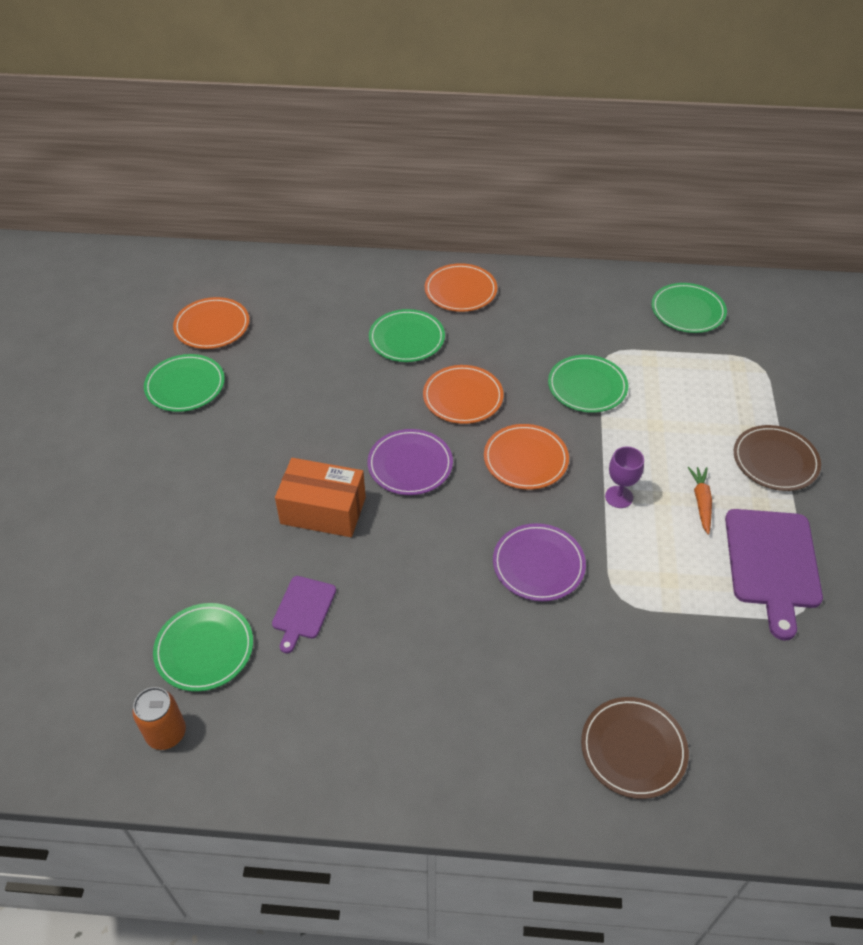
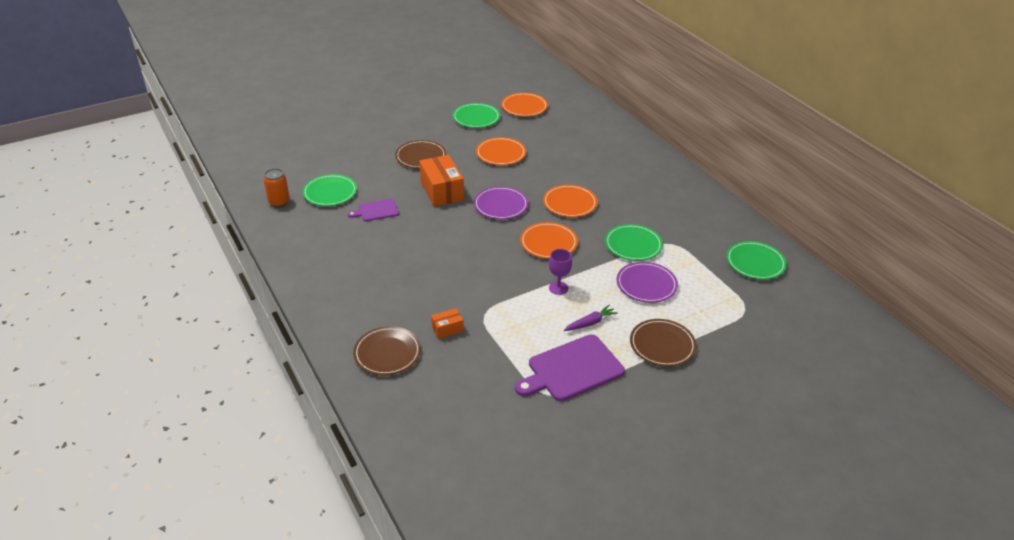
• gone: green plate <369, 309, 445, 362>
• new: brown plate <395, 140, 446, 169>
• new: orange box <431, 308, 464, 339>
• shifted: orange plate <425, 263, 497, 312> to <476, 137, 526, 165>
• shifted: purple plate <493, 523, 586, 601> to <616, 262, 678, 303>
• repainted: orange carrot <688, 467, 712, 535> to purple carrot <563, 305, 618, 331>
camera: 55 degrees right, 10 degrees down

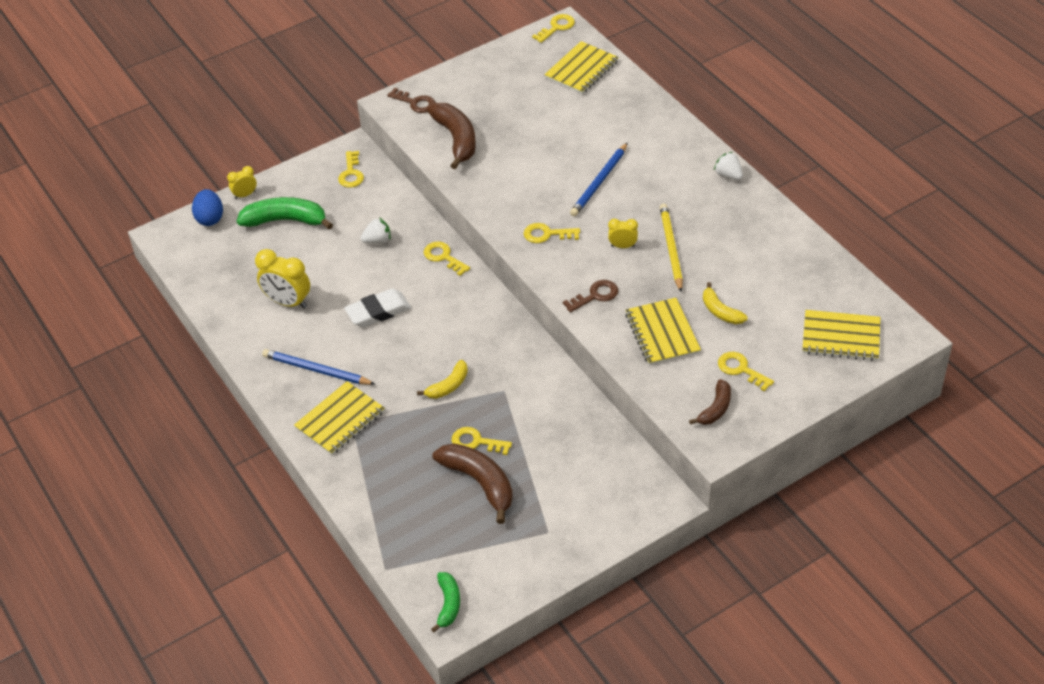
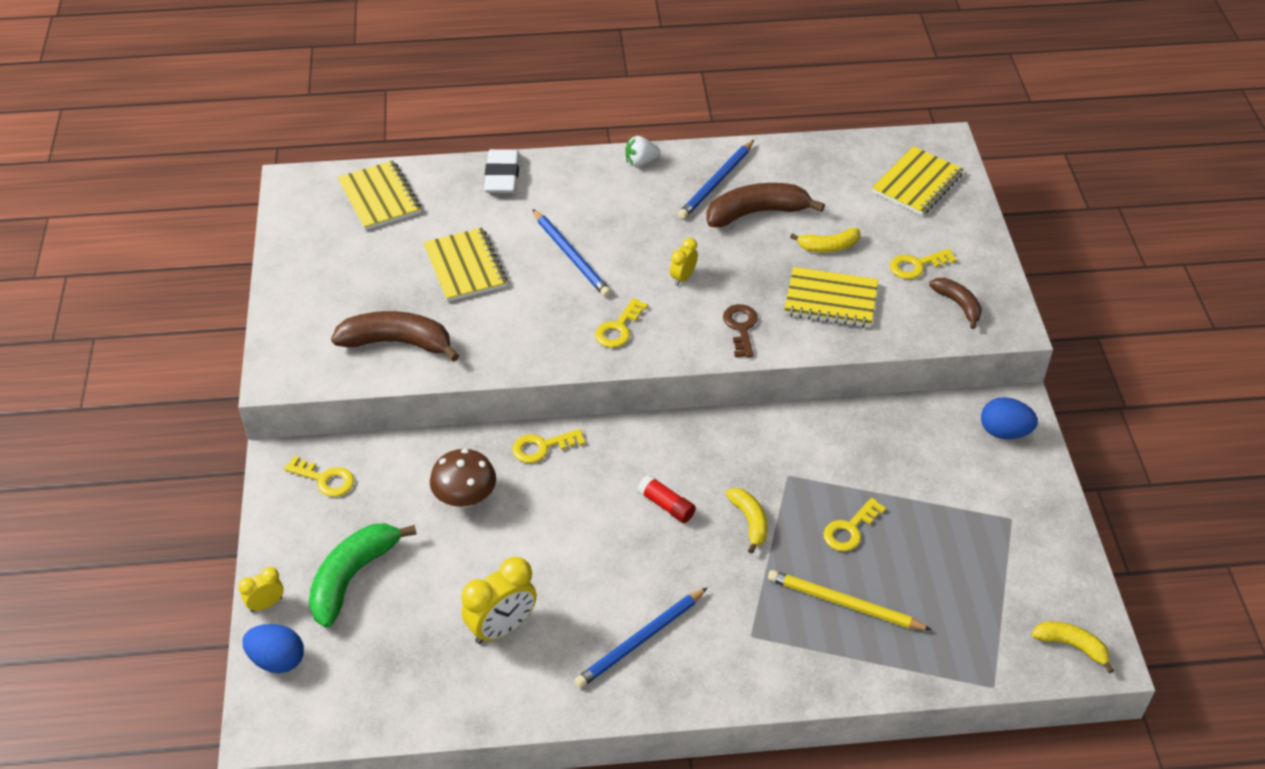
• gone: brown key <387, 88, 435, 113>
• gone: yellow key <532, 14, 575, 43>
• new: red glue stick <637, 475, 696, 523>
• new: blue pencil <678, 140, 754, 219>
• new: blue egg <981, 397, 1038, 439>
• shifted: yellow notebook <294, 381, 384, 455> to <423, 228, 507, 302>
• shifted: white eraser <344, 288, 411, 327> to <484, 149, 519, 193>
• shifted: brown banana <433, 443, 513, 524> to <706, 183, 825, 227>
• shifted: yellow pencil <660, 204, 683, 292> to <768, 570, 932, 630>
• swapped: white strawberry <361, 217, 391, 244> to brown mushroom <430, 449, 496, 508>
• repainted: green banana <431, 572, 460, 632> to yellow banana <1032, 621, 1114, 673>
• rotated: yellow clock <227, 166, 257, 199> = <238, 567, 284, 612> 60 degrees clockwise
camera: 65 degrees left, 0 degrees up

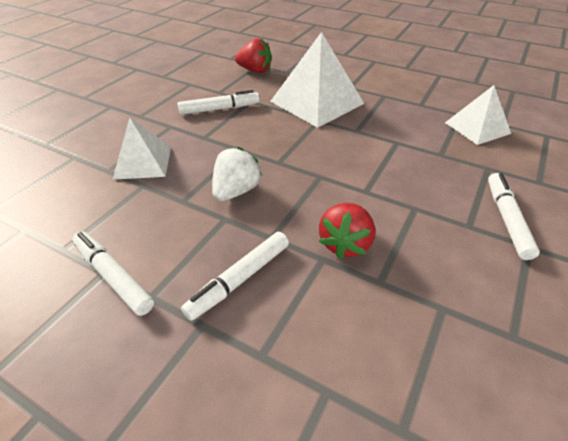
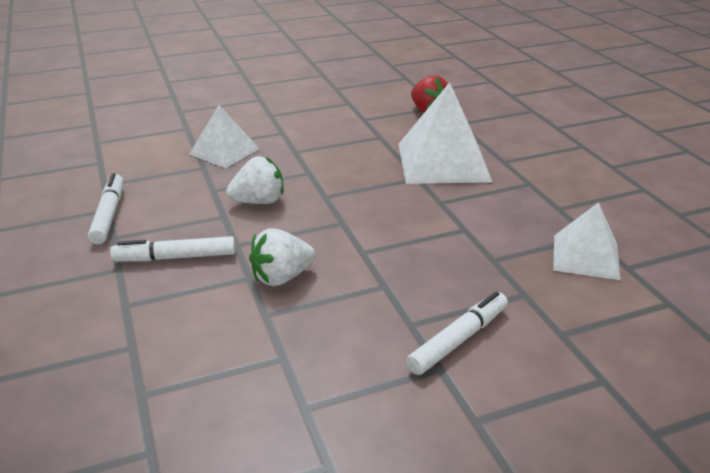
• gone: white marker <178, 90, 260, 115>
• repainted: red strawberry <319, 203, 375, 259> to white strawberry <249, 228, 315, 286>
camera: 40 degrees right, 10 degrees down

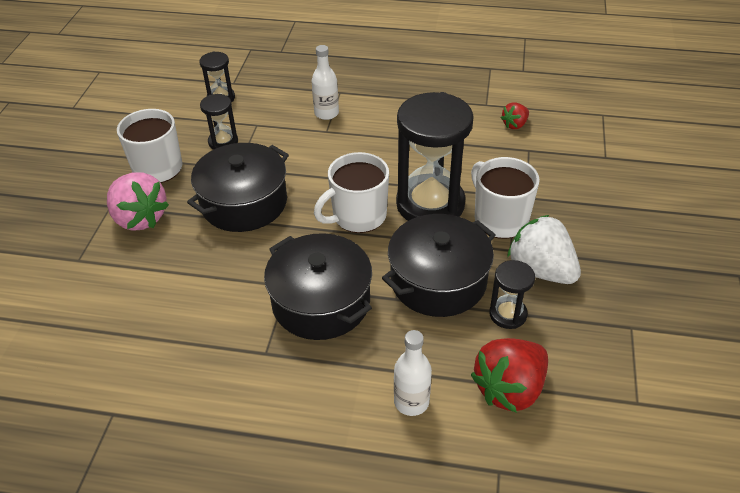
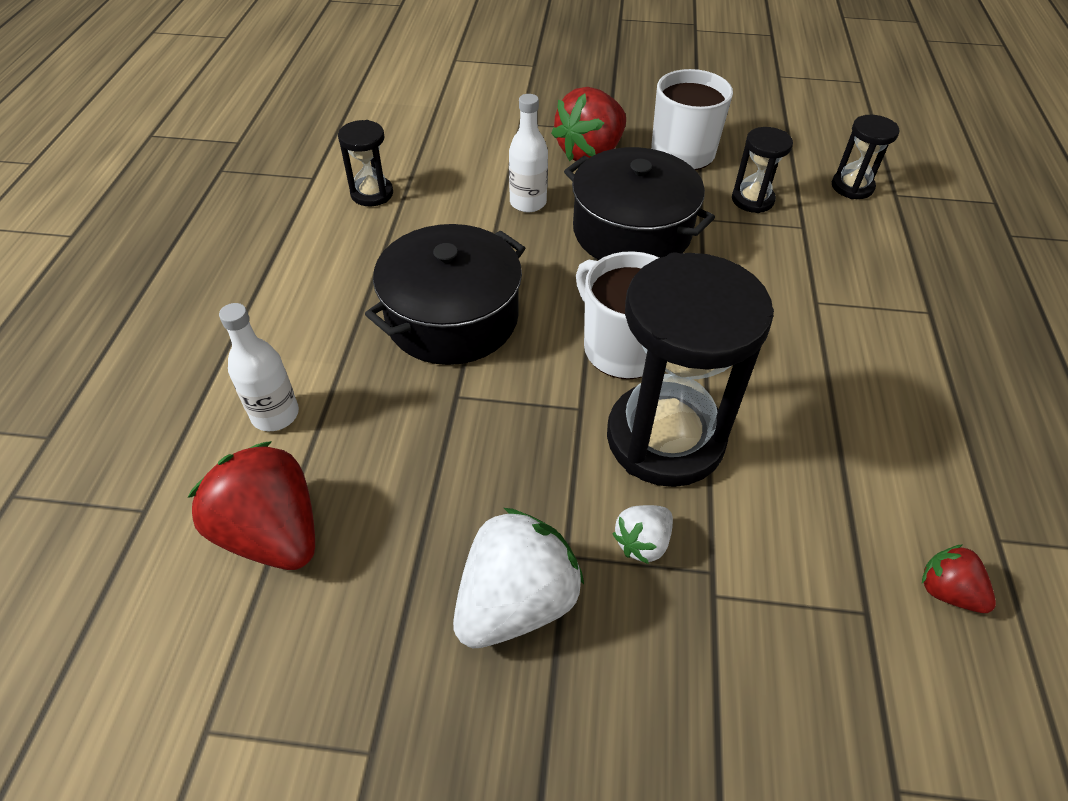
• gone: black pot <382, 214, 496, 317>
• shifted: white bottle <312, 45, 339, 120> to <509, 94, 548, 212>
• shifted: black hourglass <489, 260, 535, 329> to <338, 120, 393, 206>
• swapped: white mug <471, 157, 540, 239> to white strawberry <613, 505, 673, 564>
• repainted: pink strawberry <107, 172, 169, 231> to red strawberry <551, 87, 626, 161>
camera: 85 degrees right, 5 degrees up

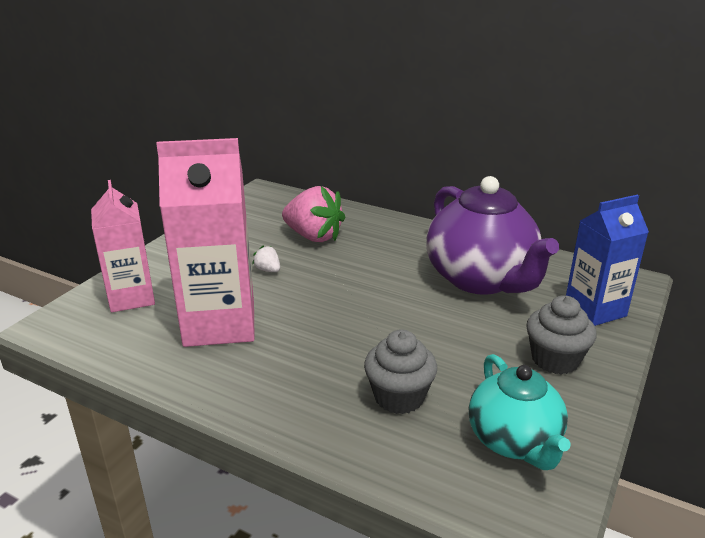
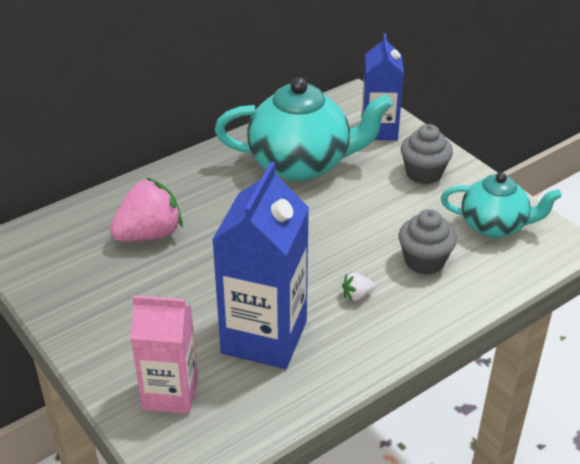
• shifted: white strawberry <252, 245, 280, 272> to <342, 273, 375, 301>
• repainted: pink carton <156, 138, 255, 347> to blue carton <212, 162, 309, 369>
• repainted: purple teapot <426, 176, 559, 295> to turquoise teapot <215, 78, 393, 181>
camera: 65 degrees left, 10 degrees up

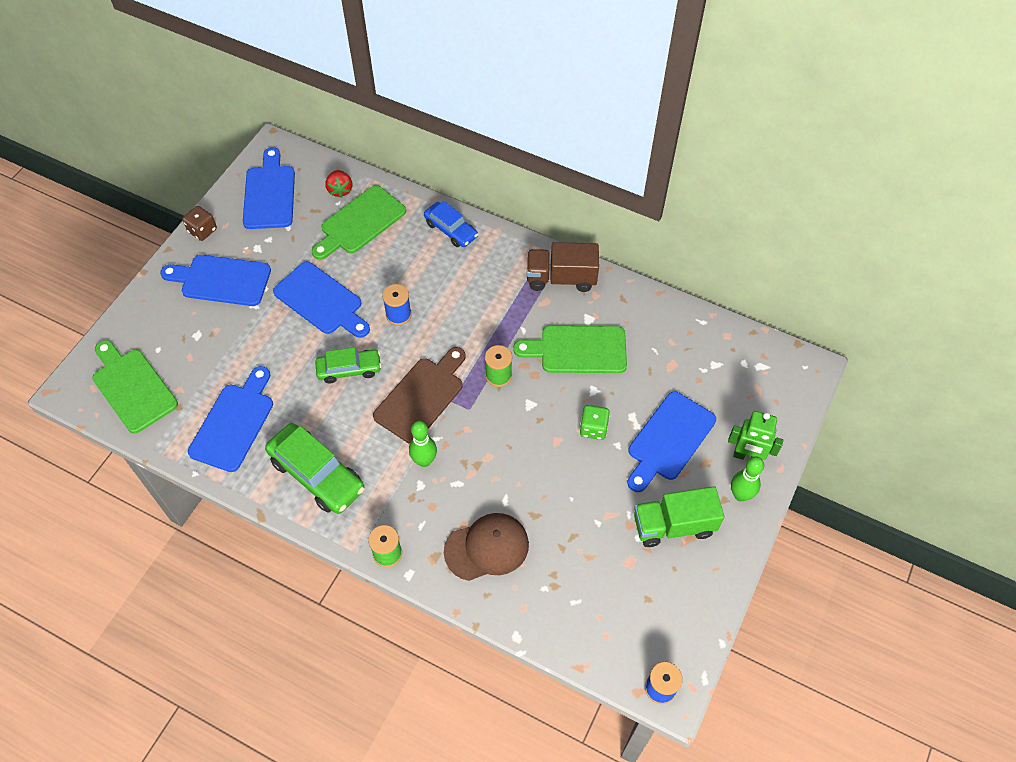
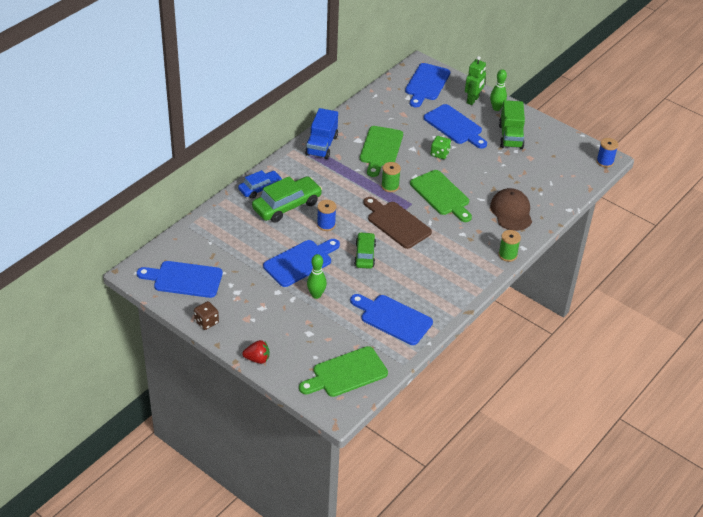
• shifted: blue cutting board <160, 255, 271, 306> to <405, 63, 450, 107>
• shifted: green car <265, 423, 365, 514> to <252, 176, 322, 223>
• shifted: green cutting board <311, 185, 406, 260> to <410, 170, 472, 222>
• shifted: red strawberry <325, 170, 352, 198> to <242, 340, 269, 364>
• shifted: green bowling pin <409, 421, 437, 467> to <307, 254, 327, 299>
• repainted: brown truck <527, 242, 599, 292> to blue truck <305, 108, 338, 159>
camera: 80 degrees left, 15 degrees down

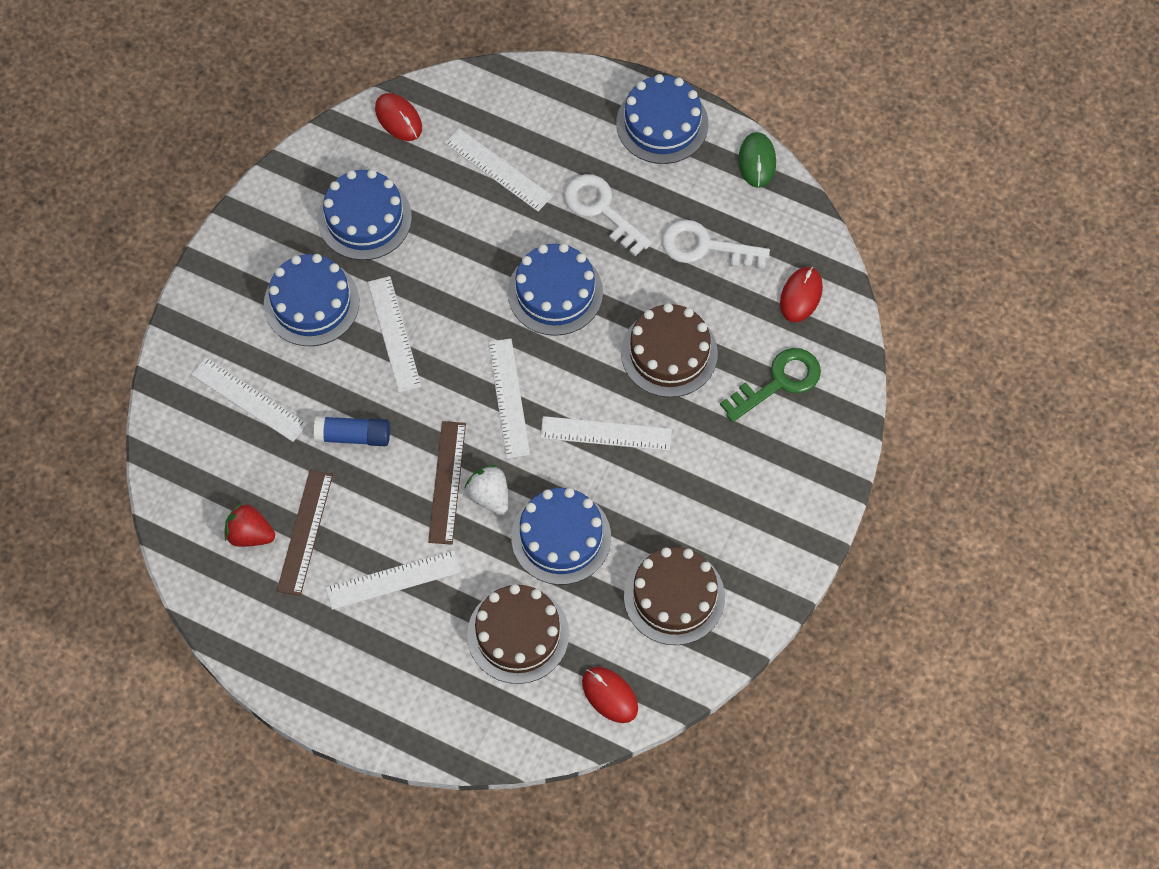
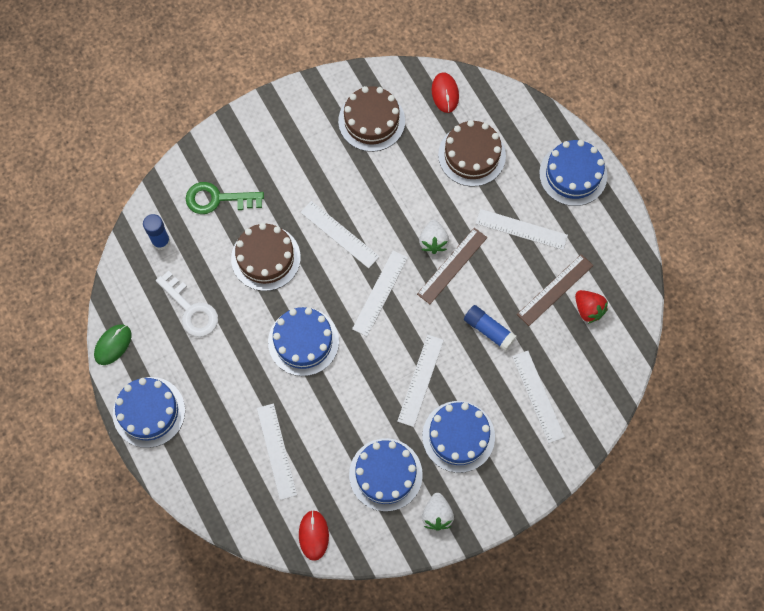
• gone: white key <564, 174, 652, 256>
• new: white strawberry <422, 493, 454, 531>
• shifted: blue cake <511, 488, 611, 585> to <539, 140, 607, 206>
• swapped: red mouse <780, 267, 823, 322> to blue glue stick <143, 214, 170, 250>
camera: 145 degrees left, 5 degrees up

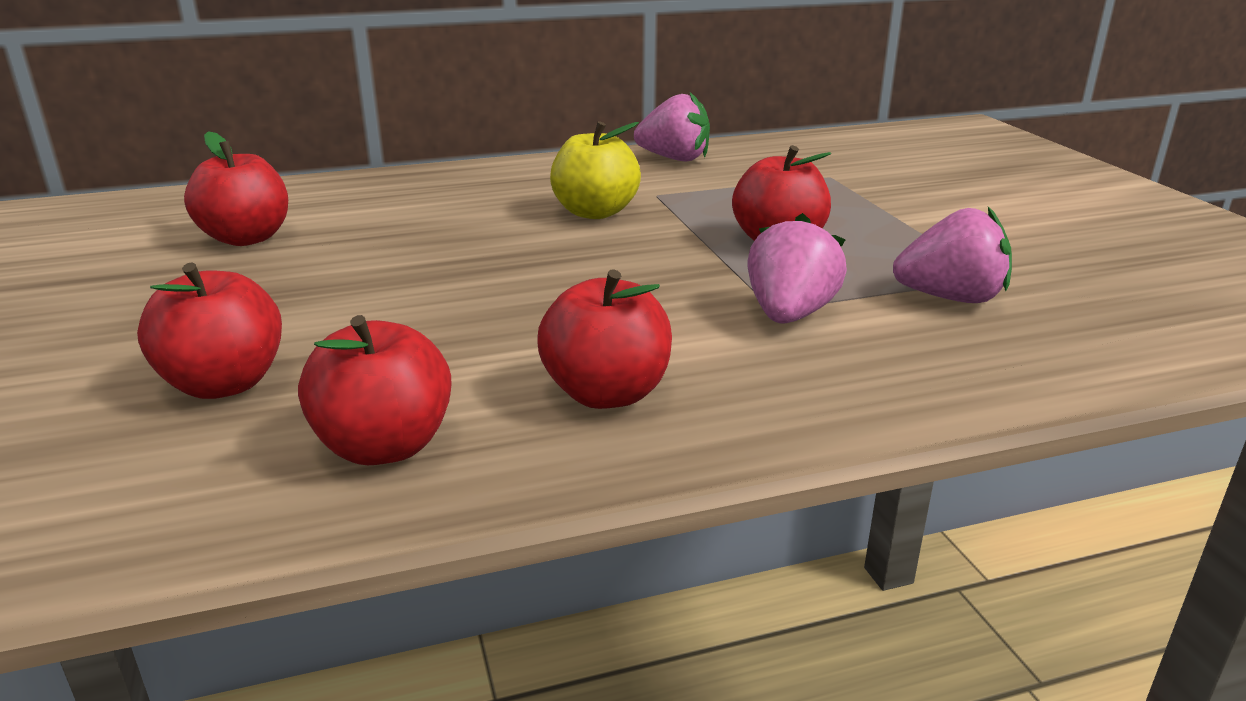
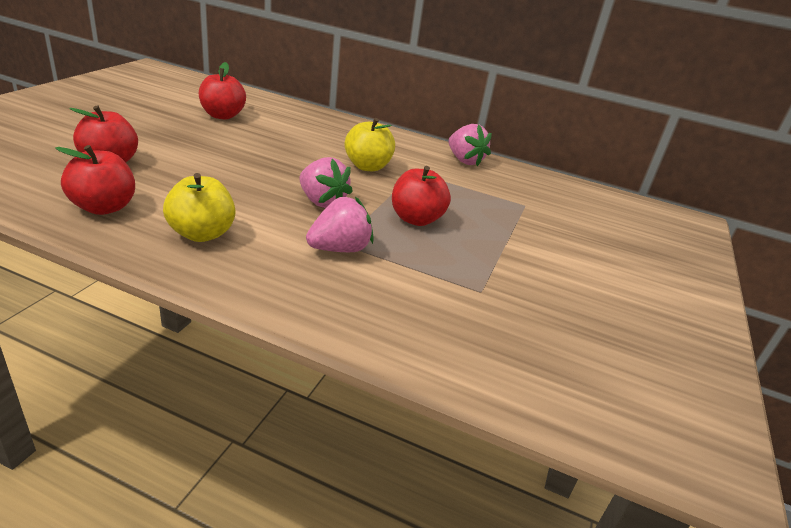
• shifted: pink strawberry <893, 207, 1012, 303> to <299, 157, 353, 208>
• repainted: red apple <538, 269, 672, 409> to yellow apple <163, 173, 235, 242>
camera: 35 degrees right, 5 degrees up

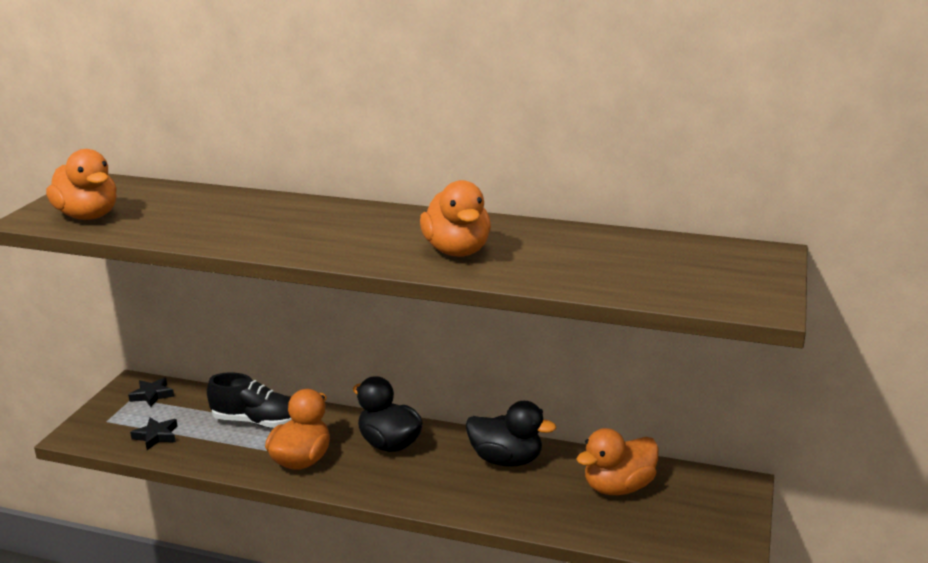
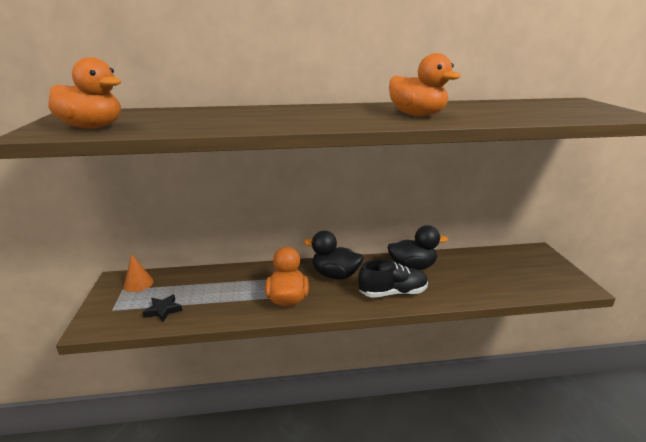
• gone: orange duck <577, 428, 659, 495>
• shifted: black shoe <207, 372, 292, 428> to <358, 259, 428, 298>
• swapped: black star <128, 377, 174, 407> to orange cone <124, 254, 153, 292>
camera: 25 degrees left, 0 degrees up

